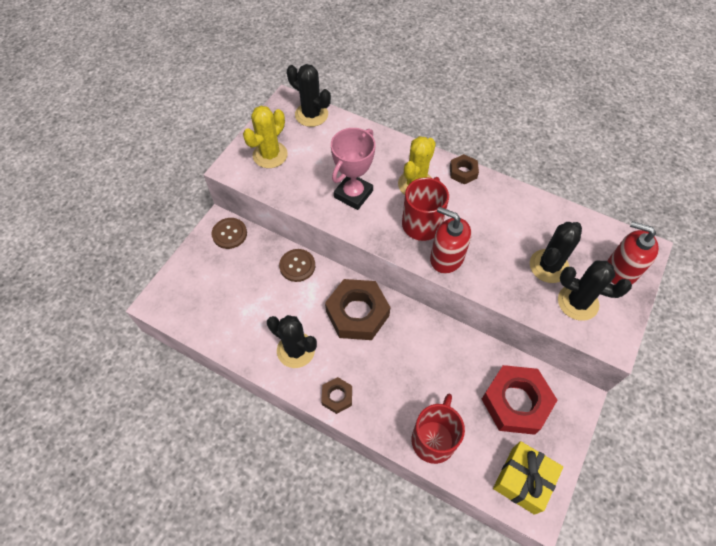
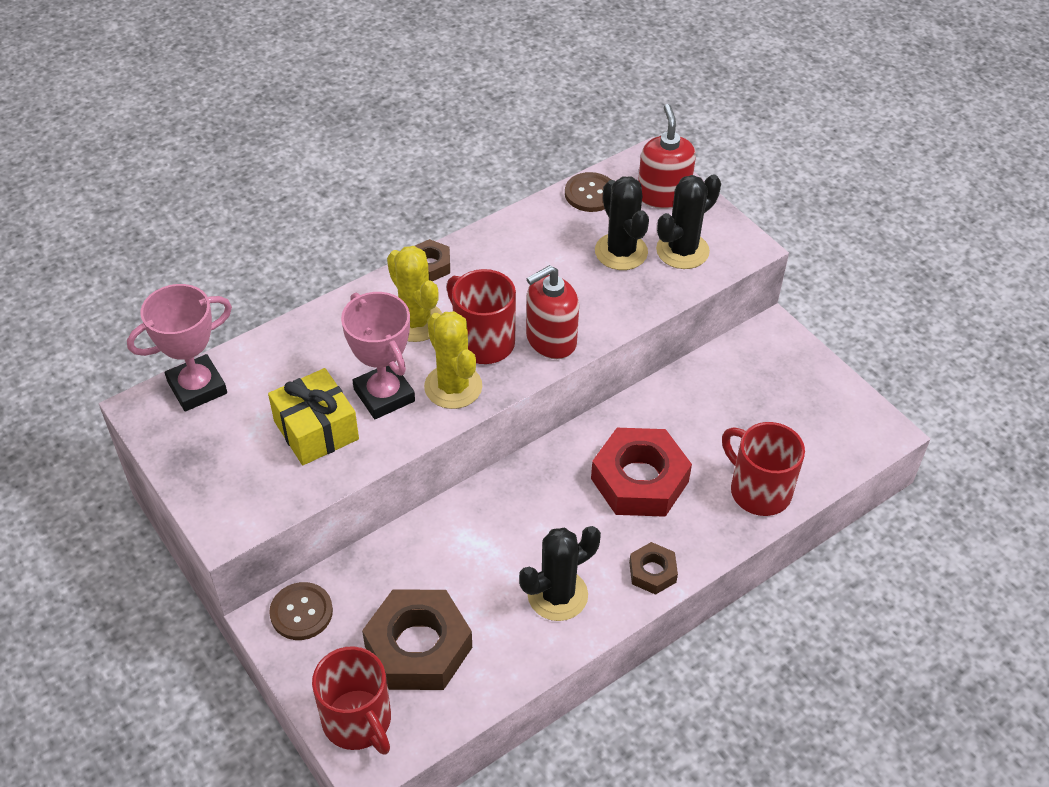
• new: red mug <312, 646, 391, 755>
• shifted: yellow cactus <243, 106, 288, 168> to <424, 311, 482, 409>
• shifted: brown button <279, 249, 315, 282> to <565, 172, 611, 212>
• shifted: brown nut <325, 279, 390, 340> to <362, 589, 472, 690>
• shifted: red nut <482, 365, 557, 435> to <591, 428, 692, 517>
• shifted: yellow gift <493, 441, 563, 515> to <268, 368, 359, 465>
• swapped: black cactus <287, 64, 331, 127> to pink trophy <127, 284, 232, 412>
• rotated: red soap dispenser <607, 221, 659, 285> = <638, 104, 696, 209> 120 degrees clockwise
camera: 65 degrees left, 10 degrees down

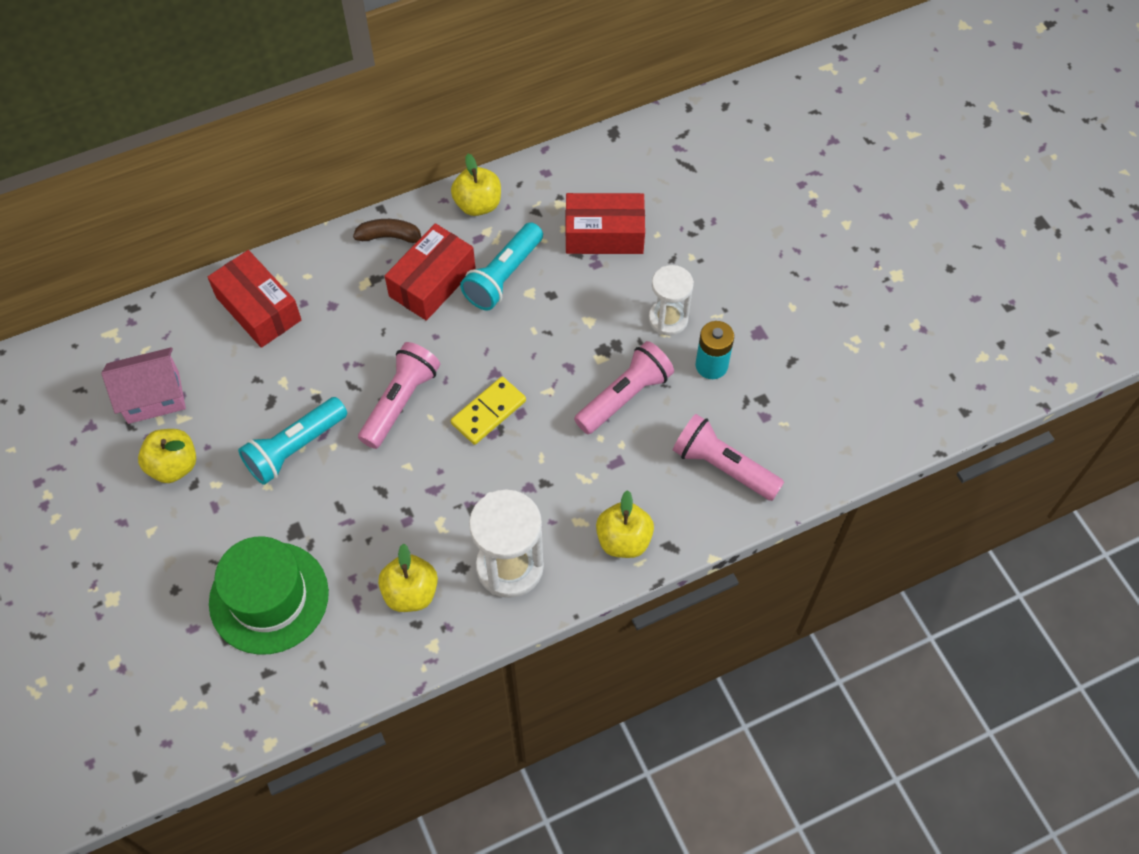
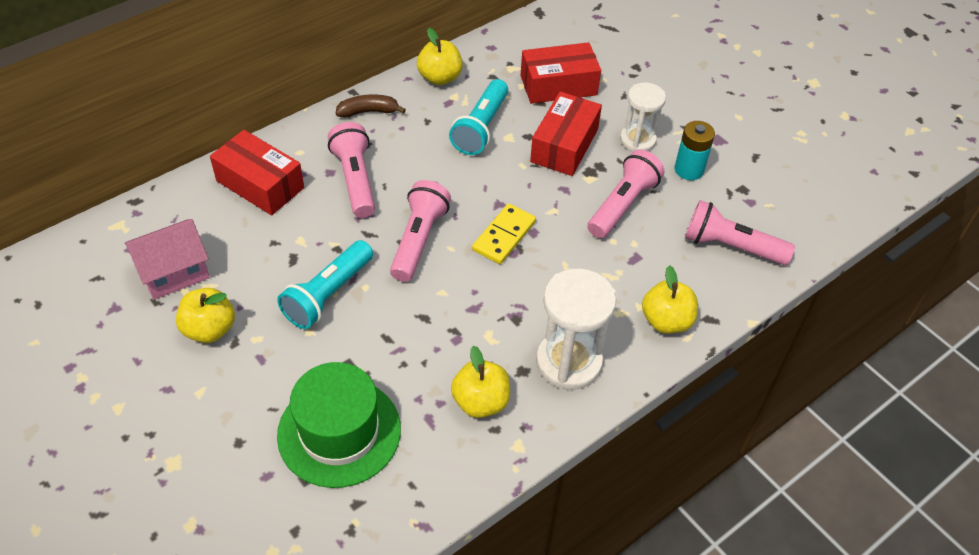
• new: pink flashlight <328, 122, 375, 218>
• shifted: red box <385, 223, 476, 321> to <530, 92, 602, 176>
camera: 15 degrees left, 10 degrees down

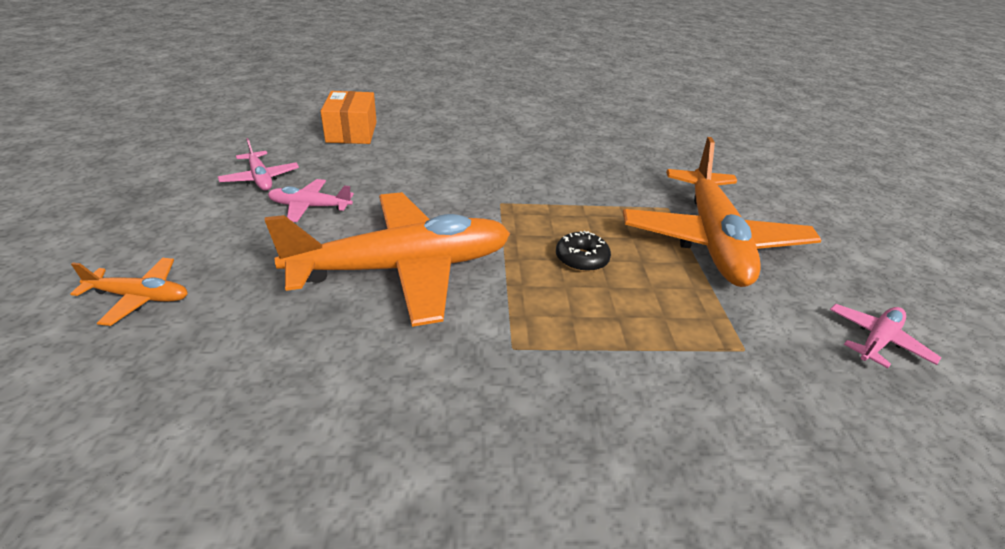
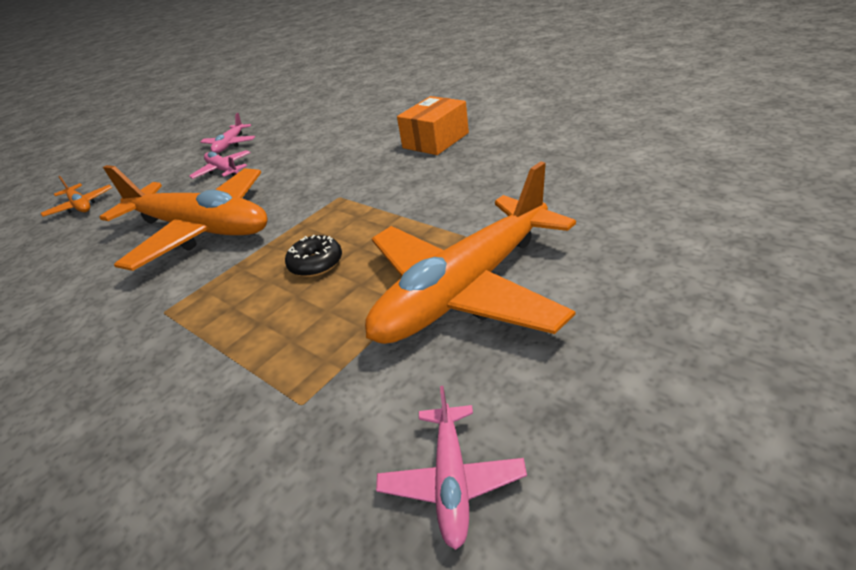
• shifted: orange box <320, 91, 377, 144> to <397, 96, 469, 155>
• rotated: pink plane <830, 304, 941, 368> = <376, 386, 527, 550> 90 degrees clockwise
camera: 50 degrees right, 0 degrees up

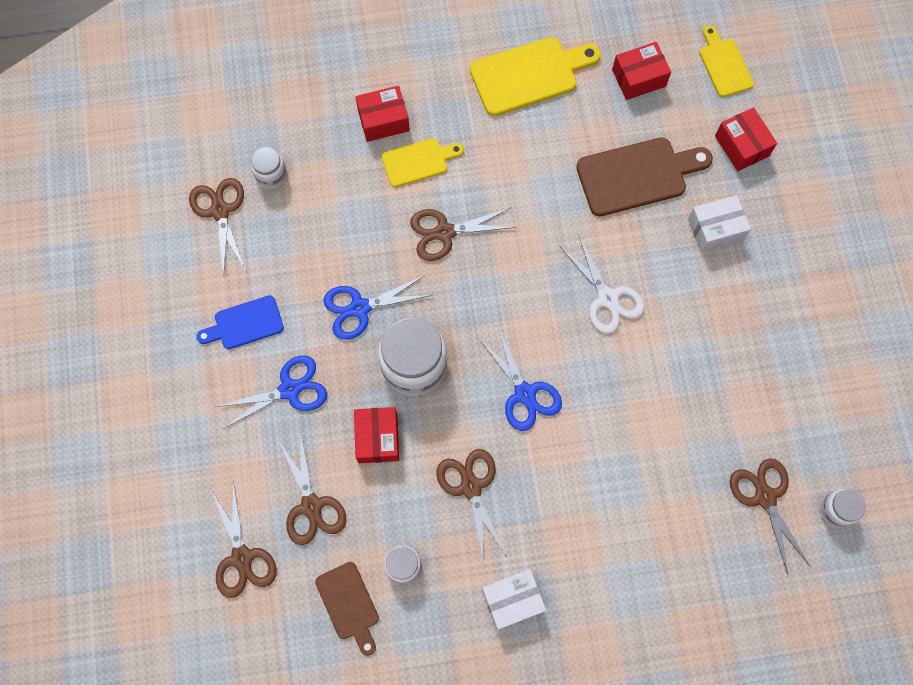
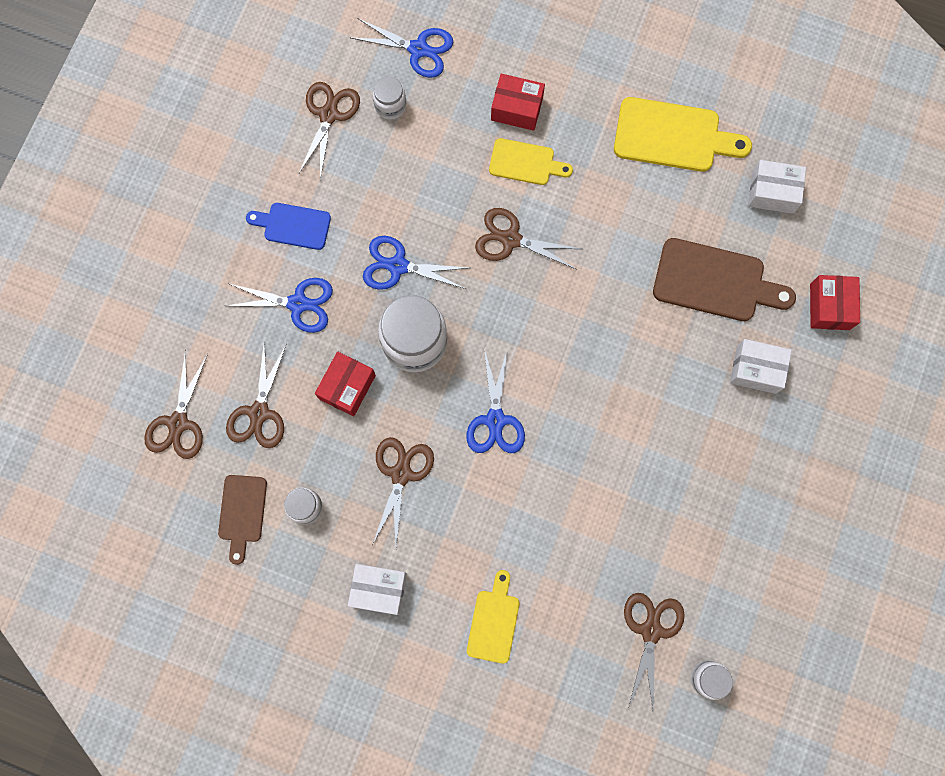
• gone: white scissors <559, 234, 644, 334>
• new: blue scissors <351, 18, 453, 78>
• shifted: yellow cutting board <699, 25, 754, 97> to <467, 570, 520, 664>
• repainted: red box <612, 42, 671, 100> to white box <748, 160, 806, 214>
camera: 30 degrees right, 5 degrees up

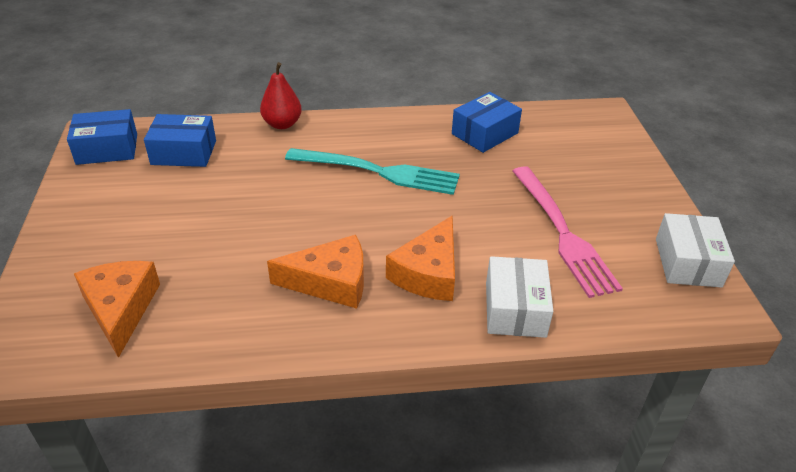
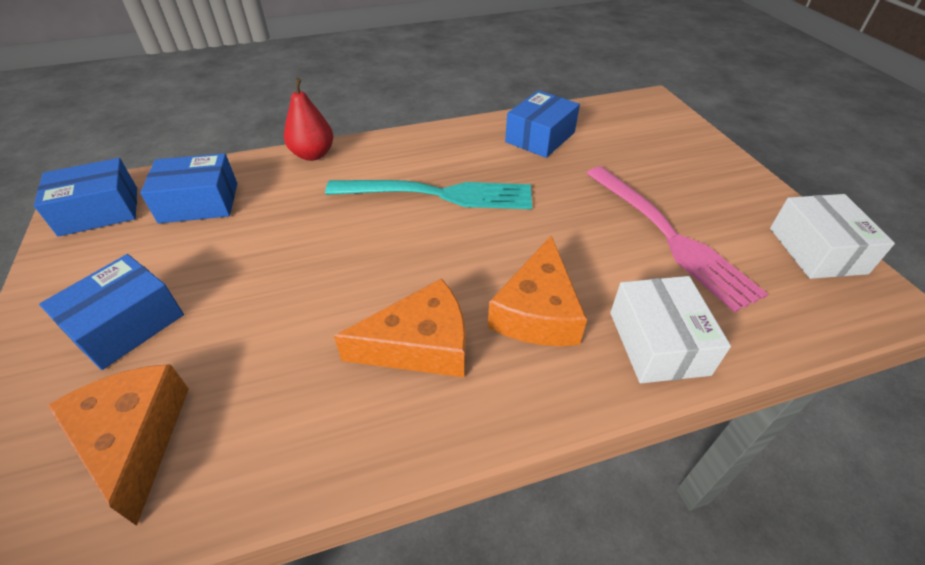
• new: blue box <39, 254, 184, 370>
camera: 10 degrees left, 5 degrees up

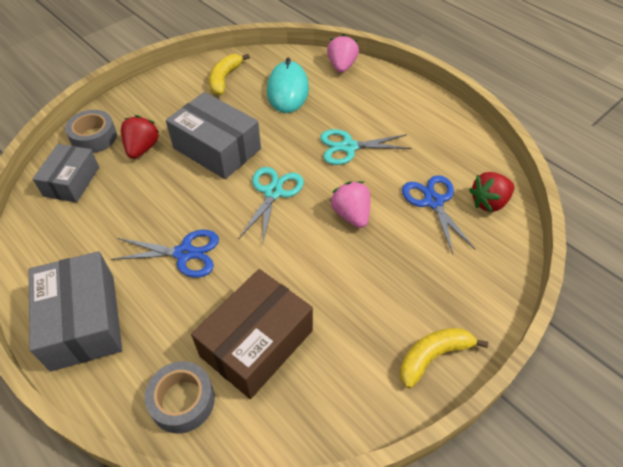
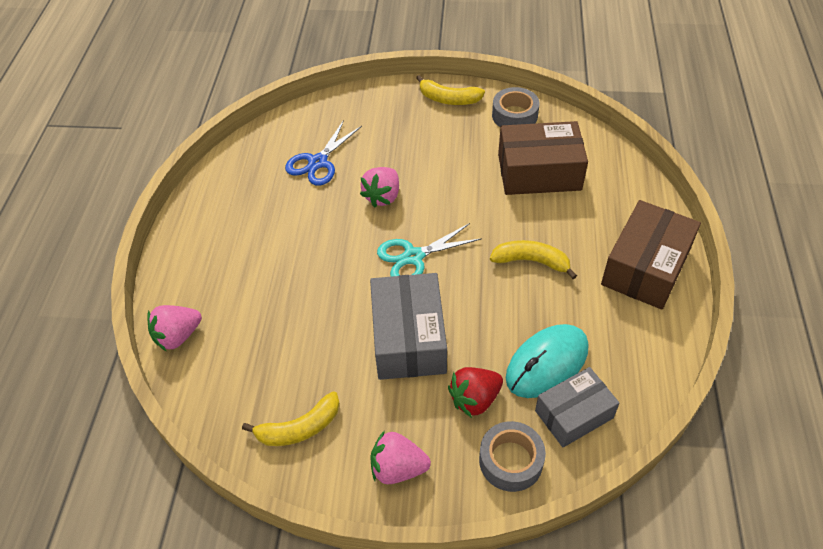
• gone: turquoise scissors <320, 129, 411, 165>
• gone: red strawberry <469, 172, 514, 212>
• new: pink strawberry <371, 430, 431, 484>
• shifted: grey tape <145, 361, 215, 433> to <492, 87, 540, 127>
• shifted: turquoise mouse <267, 58, 309, 113> to <506, 324, 588, 398>
• swapped: blue scissors <111, 230, 219, 278> to yellow banana <490, 240, 577, 279>
• repainted: grey box <29, 251, 122, 372> to brown box <601, 200, 701, 310>
camera: 130 degrees left, 0 degrees up

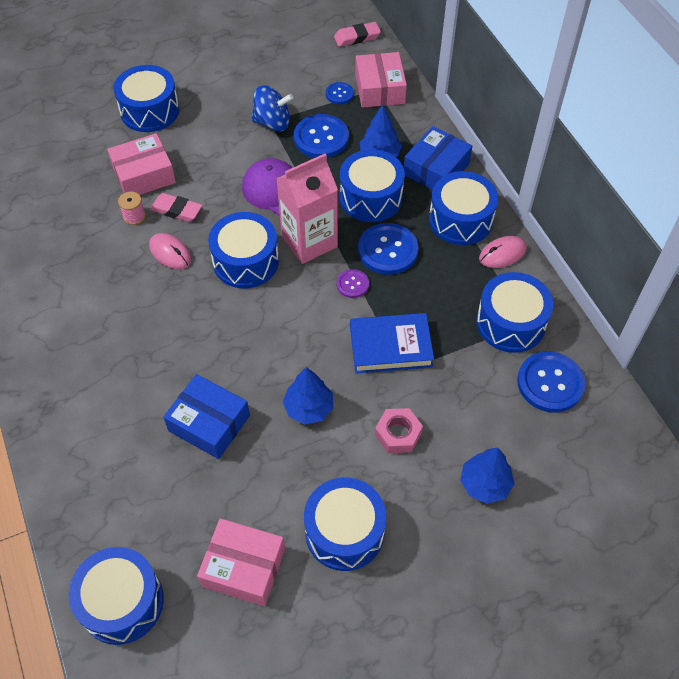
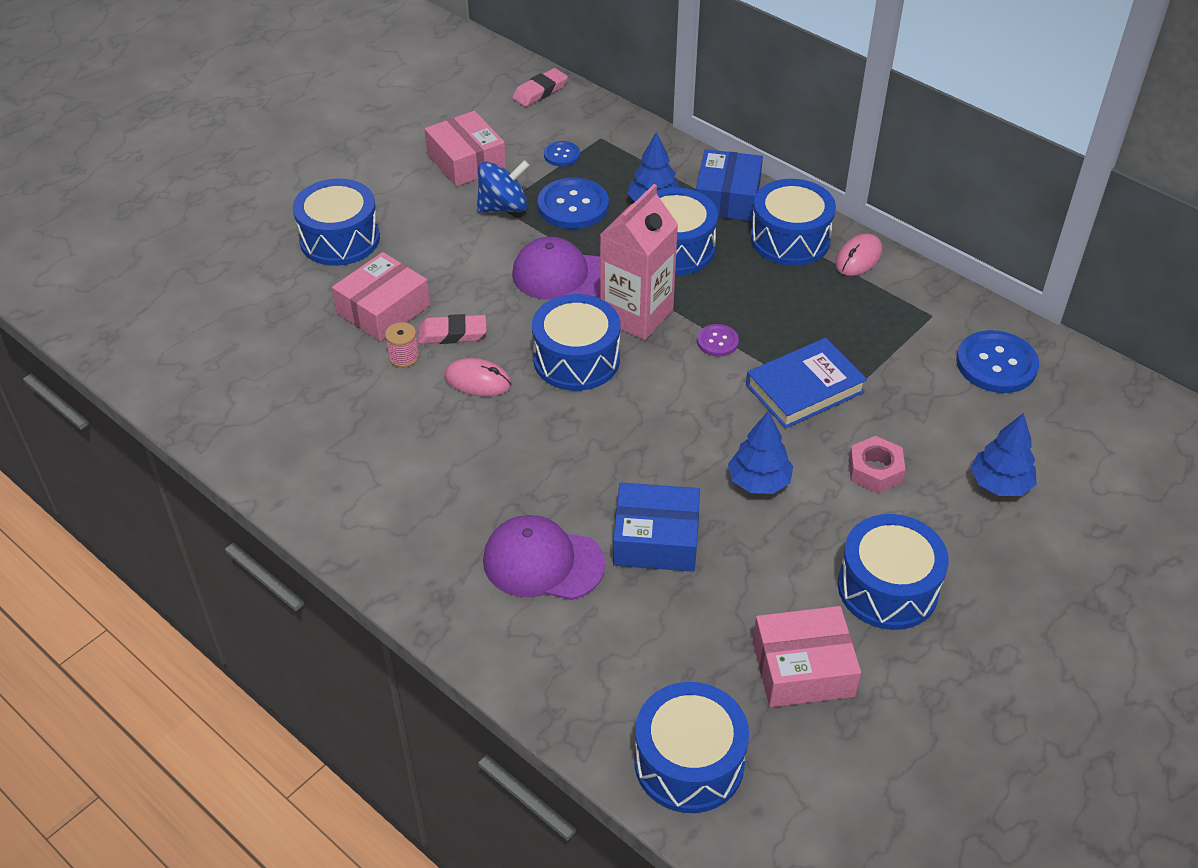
• gone: blue button <358, 223, 418, 275>
• gone: blue drum <476, 272, 553, 353>
• new: purple cap <483, 515, 605, 600>
• shifted: pink box <355, 52, 407, 108> to <425, 111, 506, 187>
camera: 25 degrees left, 10 degrees down

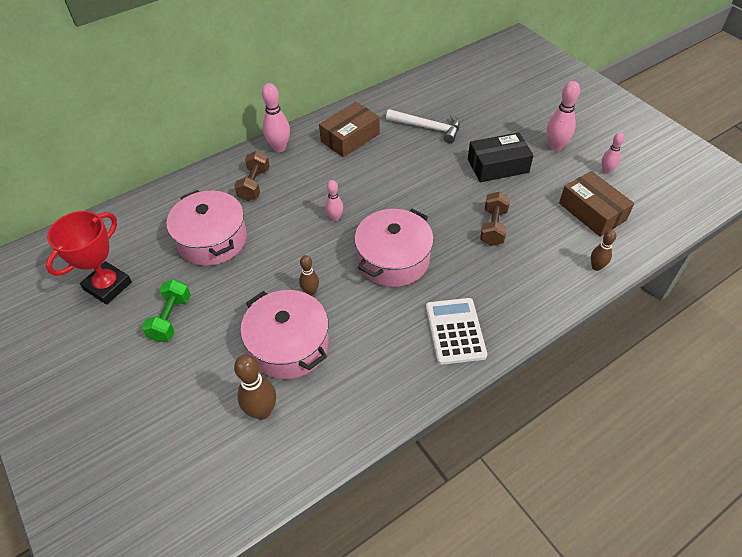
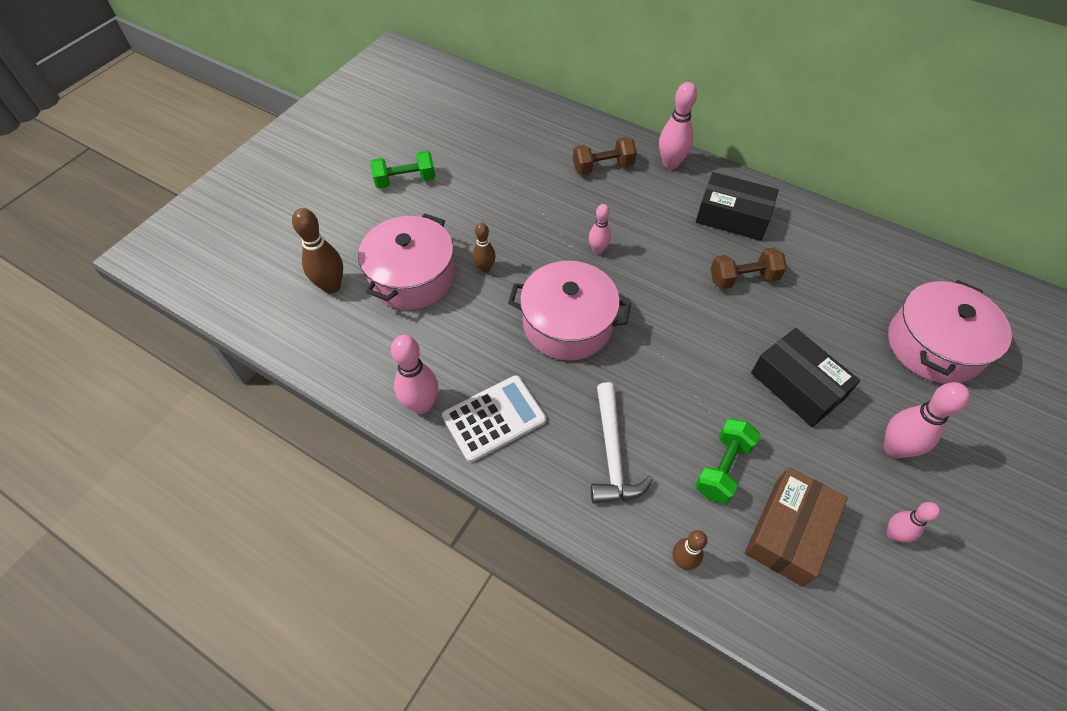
• gone: red trophy <46, 211, 132, 305>
• new: pink bowling pin <391, 335, 438, 414>
• new: green dumbbell <695, 418, 760, 504>
• shifted: pink pot <166, 190, 247, 266> to <888, 280, 1012, 384>
• shifted: white hammer <386, 109, 460, 143> to <591, 382, 653, 503>
• shifted: brown dumbbell <480, 192, 510, 246> to <711, 247, 787, 289>
• repainted: brown box <319, 102, 380, 157> to black box <696, 172, 779, 241>
camera: 65 degrees right, 5 degrees up

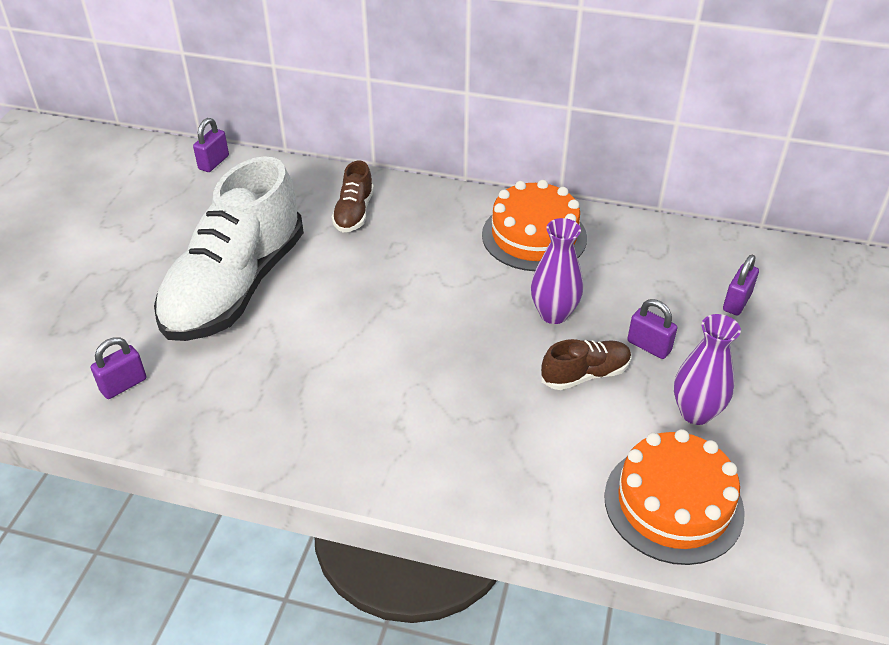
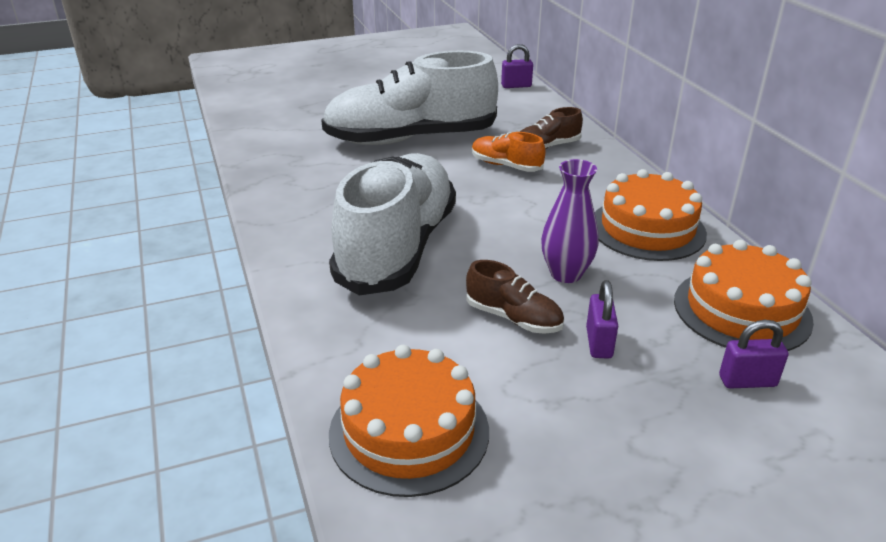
• gone: purple padlock <91, 337, 147, 399>
• gone: purple vase <674, 314, 741, 425>
• new: white shoe <329, 153, 456, 296>
• new: orange shoe <472, 132, 545, 172>
• new: orange cake <674, 240, 814, 351>
camera: 55 degrees right, 10 degrees down

